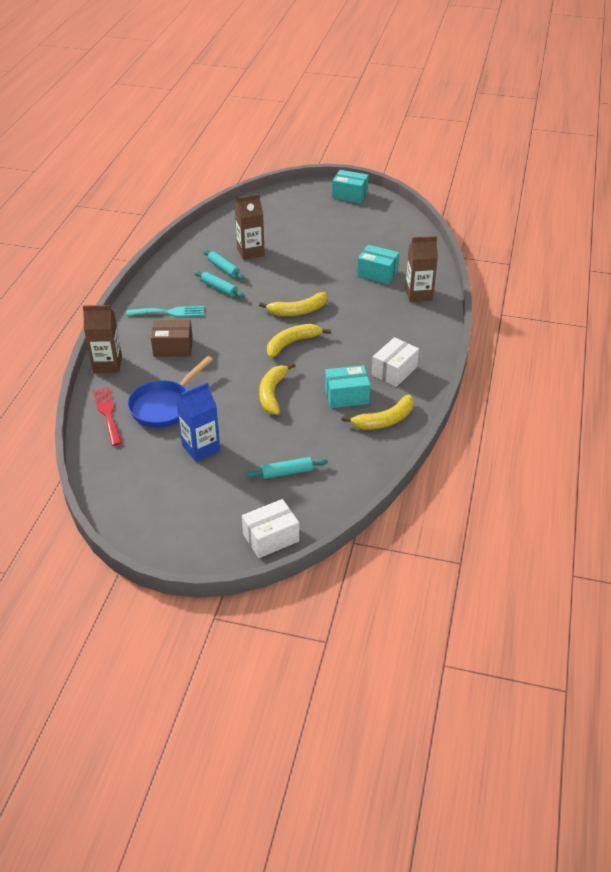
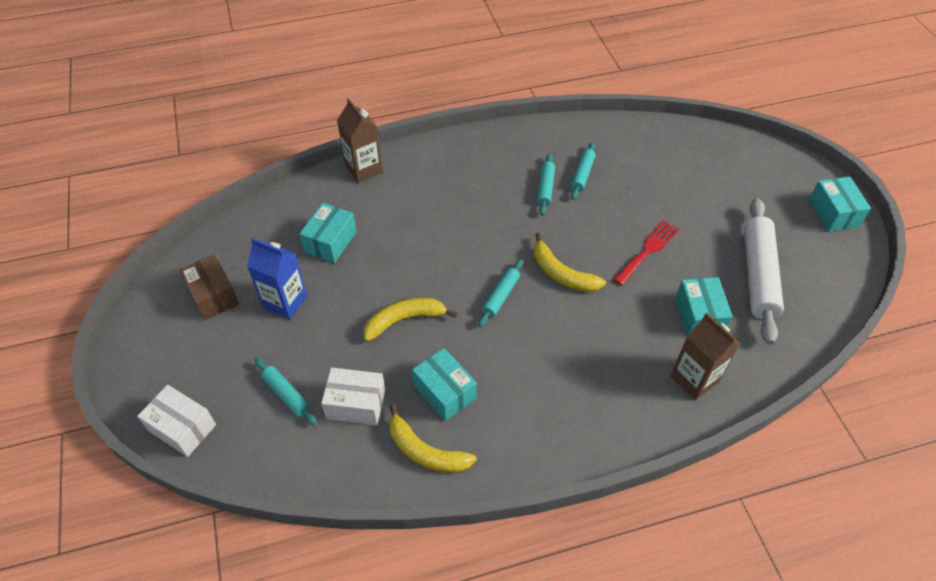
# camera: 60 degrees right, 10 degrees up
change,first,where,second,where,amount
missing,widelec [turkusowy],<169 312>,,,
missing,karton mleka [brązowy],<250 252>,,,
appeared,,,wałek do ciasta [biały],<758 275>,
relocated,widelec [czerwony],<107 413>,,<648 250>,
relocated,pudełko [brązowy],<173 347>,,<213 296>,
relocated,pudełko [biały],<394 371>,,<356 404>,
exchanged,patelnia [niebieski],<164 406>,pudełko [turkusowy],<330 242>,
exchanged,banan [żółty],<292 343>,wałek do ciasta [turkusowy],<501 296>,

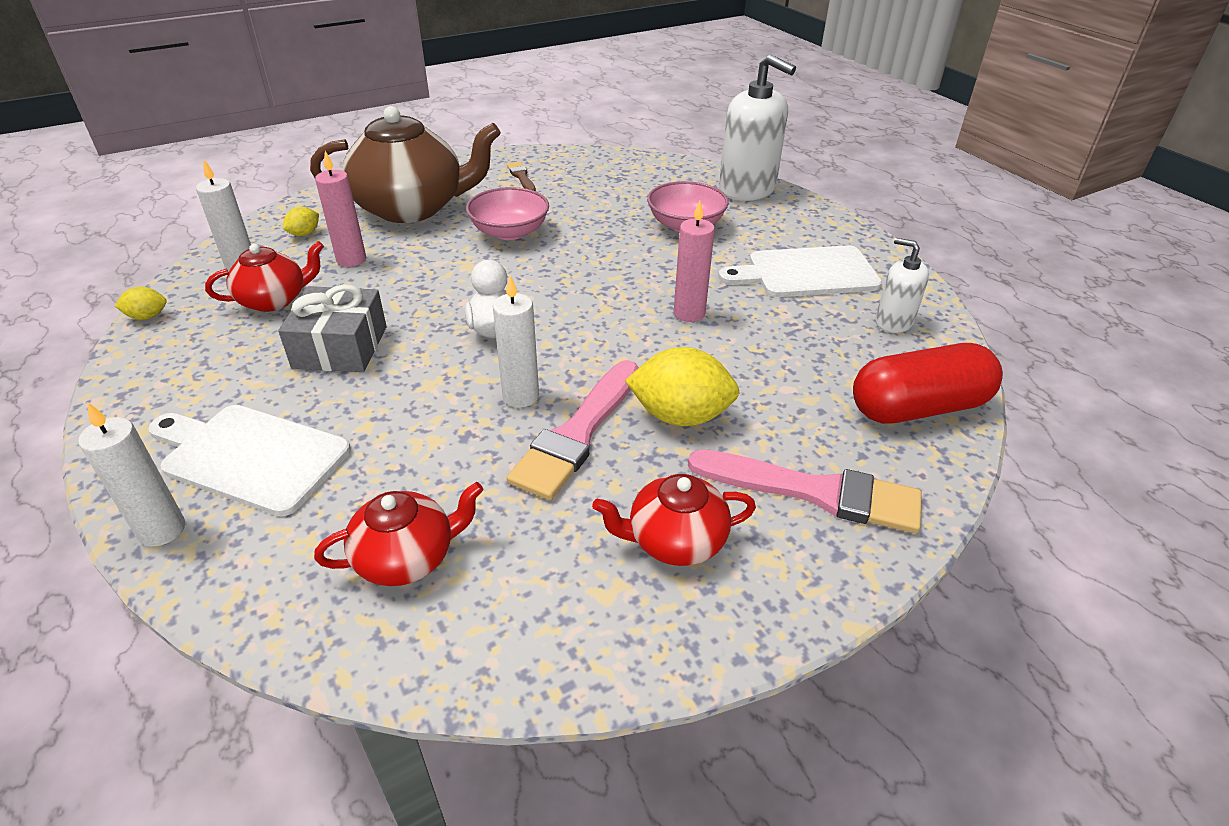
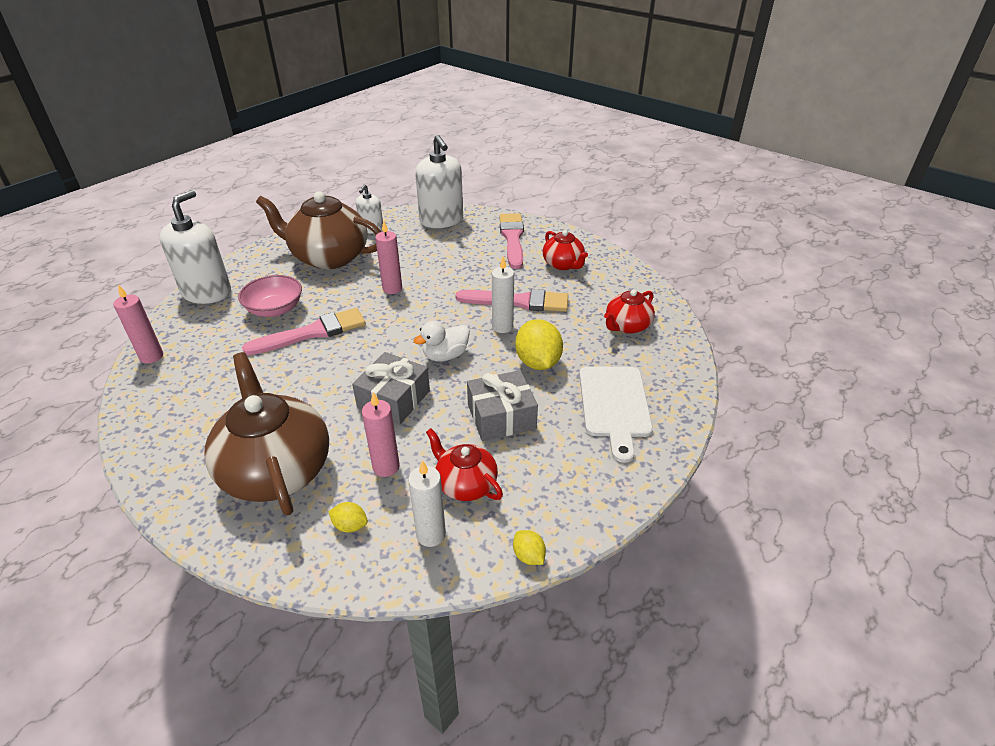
# camera: 110 degrees left, 0 degrees up
change,first,where,second,where,amount
missing,świeca [biały],<162 530>,,,
missing,miska [różowy],<509 232>,,,
missing,pędzel [brązowy],<521 177>,,,
appeared,,,świeca [różowy],<151 356>,
appeared,,,pędzel [różowy],<312 333>,
appeared,,,prezent [szary],<394 399>,
relocated,cytryna [żółty],<680 416>,,<538 362>,
exchanged,deska do krojenia [biały],<806 273>,imbryk [brązowy],<329 257>,
exchanged,kapsułka [czerwony],<918 408>,dozownik mydła [biały],<441 220>,
spun,imbryk [czerwony],<407 557>,,<627 326>,90 degrees counterclockwise

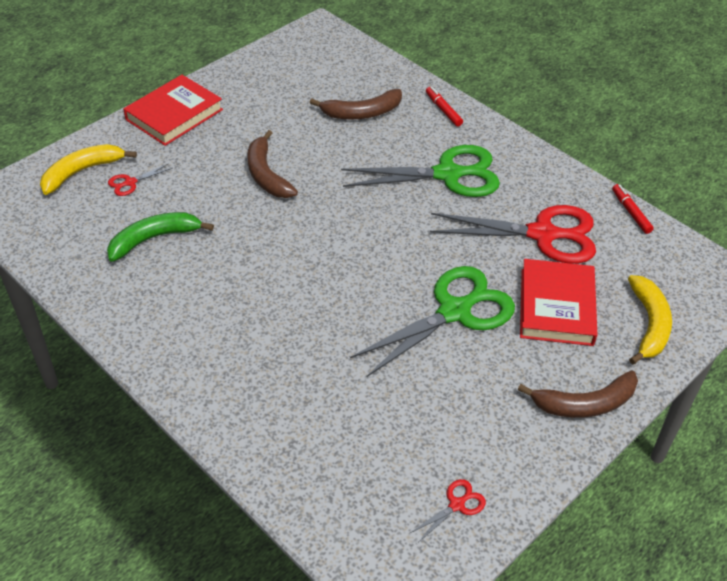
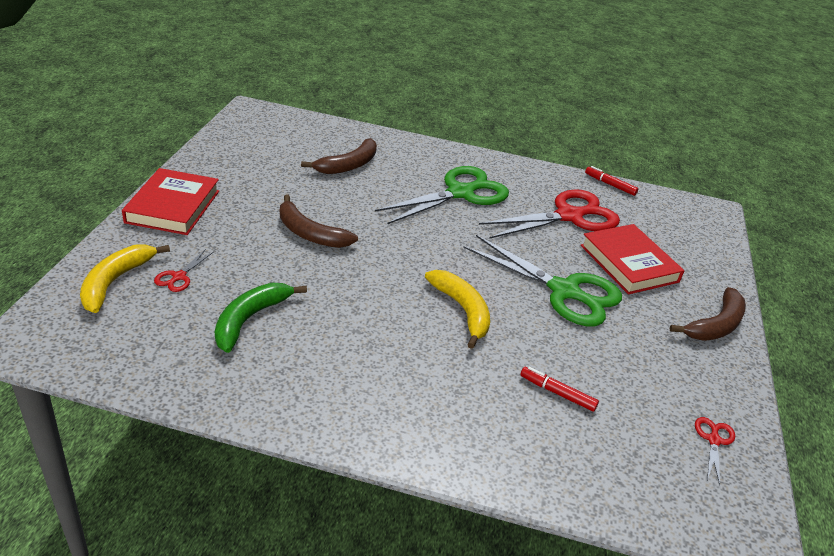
# camera: 35 degrees left, 10 degrees down
change,first,where,second,where,amount
relocated,flamaster [czerwony],<443 110>,,<557 393>,
relocated,banan [żółty],<649 324>,,<462 310>,
spun,nożyczki [zielony],<455 311>,,<564 291>,105 degrees clockwise

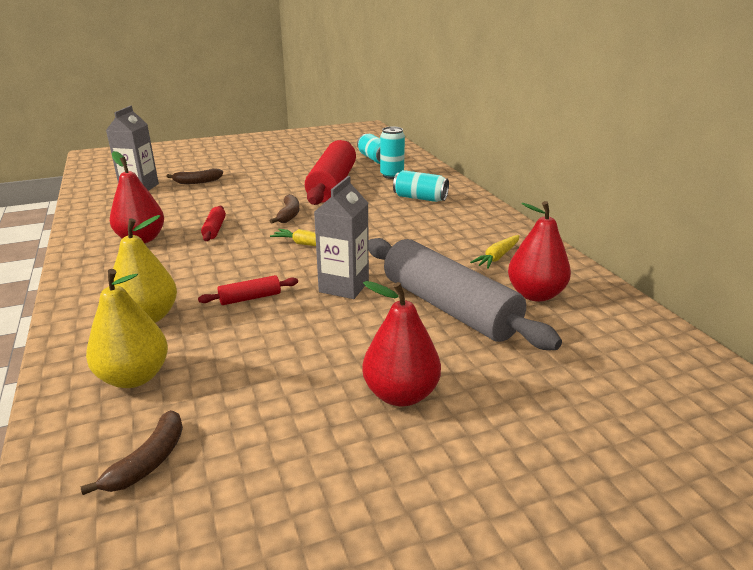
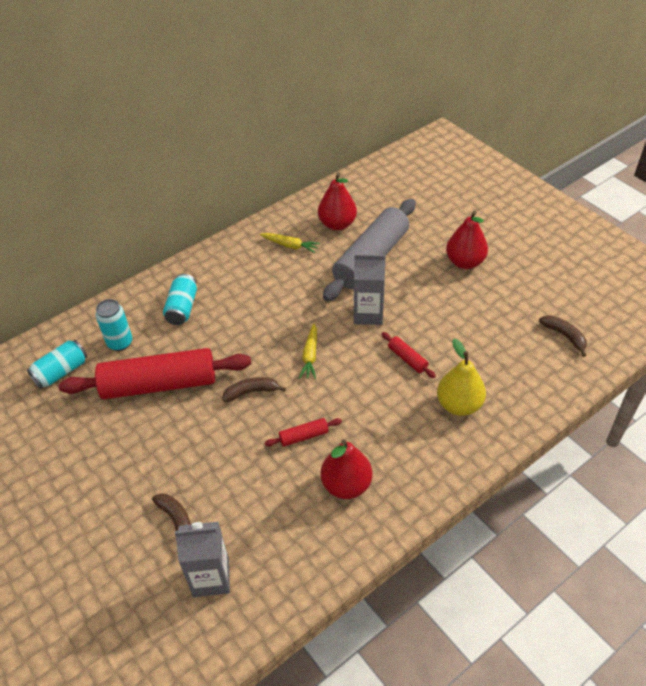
# camera: 105 degrees left, 20 degrees up
change,first,where,second,where,amount
missing,gruszka [żółty],<134 377>,,,
spun,banan [brązowy],<148 461>,,<564 336>,45 degrees clockwise

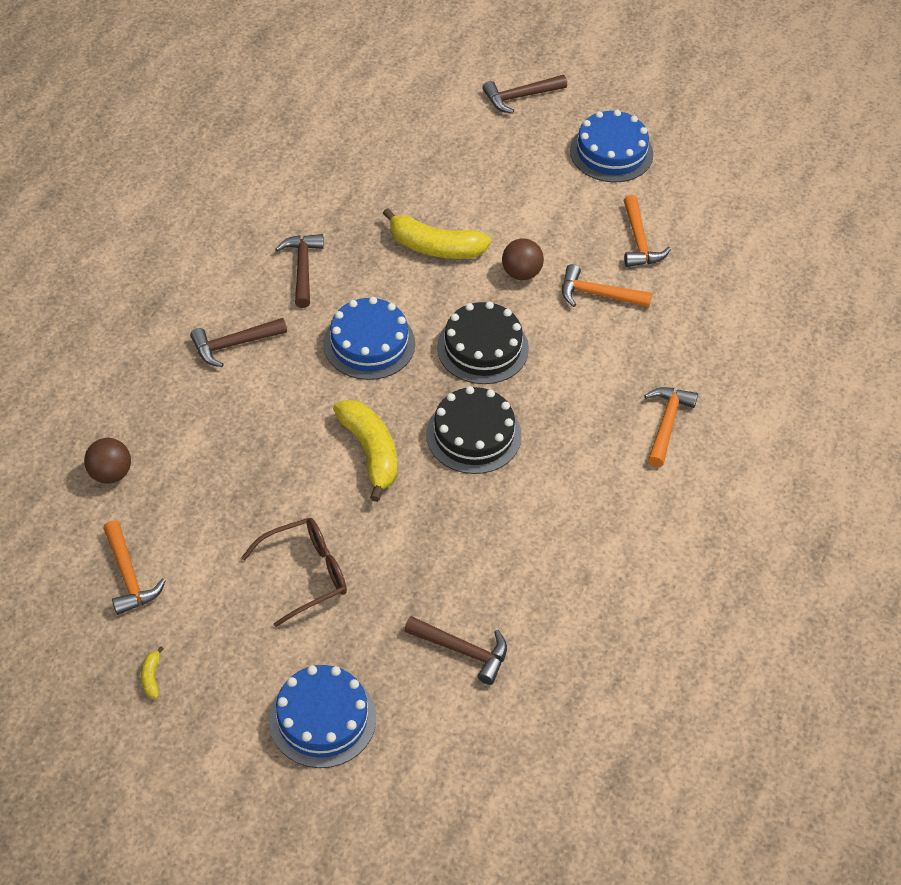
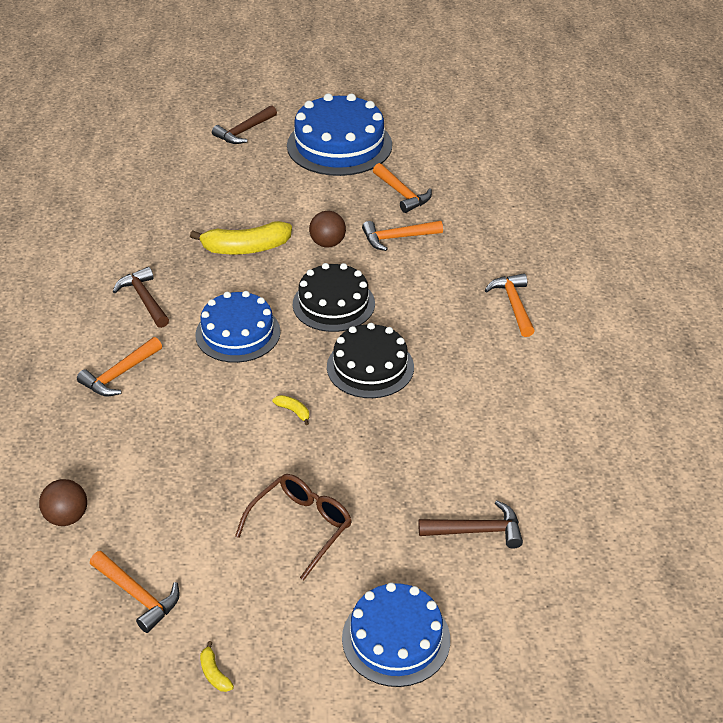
# camera: 25 degrees left, 10 degrees down
change,first,where,second,where,amount
colour,młotek [brązowy],<234 344>,młotek [pomarańczowy],<119 374>,
size,banan [żółty],<370 452>,,<293 411>,x0.42
size,tort [niebieski],<611 152>,,<339 145>,x1.50

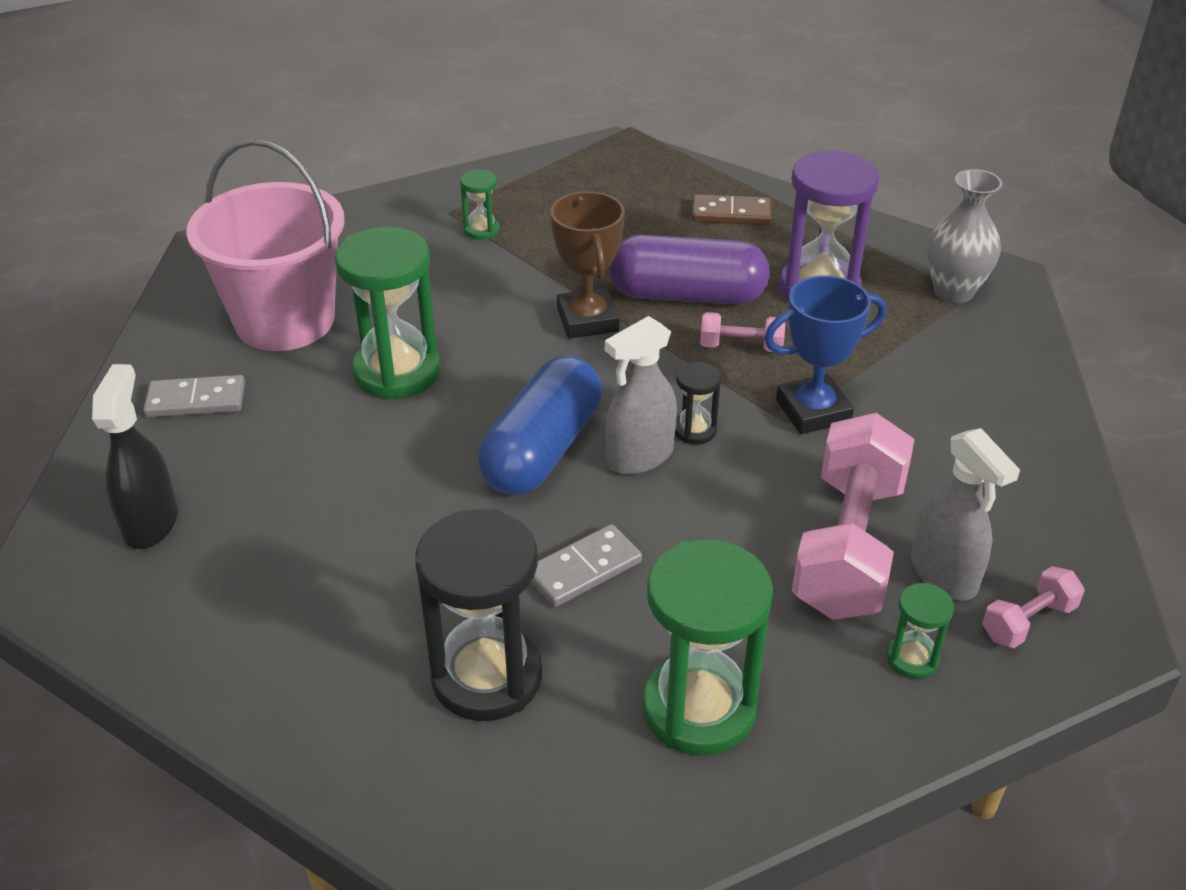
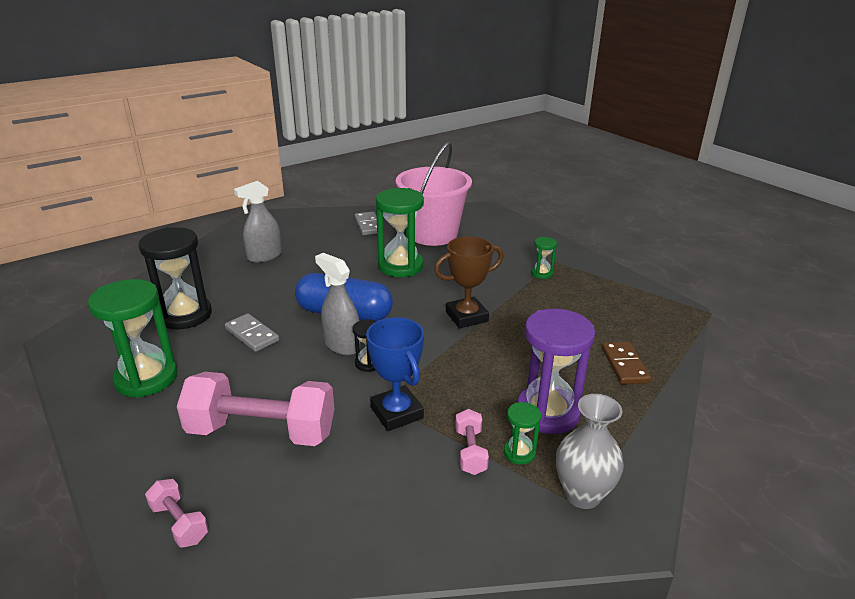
# camera: 80 degrees right, 10 degrees down
change,first,where,second,where,amount
missing,spryskiwacz [czarny],<151 523>,,,
missing,kapsułka [fioletowy],<687 295>,,,
relocated,hantel [różowy],<741 347>,,<470 451>,
relocated,klepsydra [zielony],<912 659>,,<519 453>,
relocated,spryskiwacz [szary],<943 575>,,<264 256>,

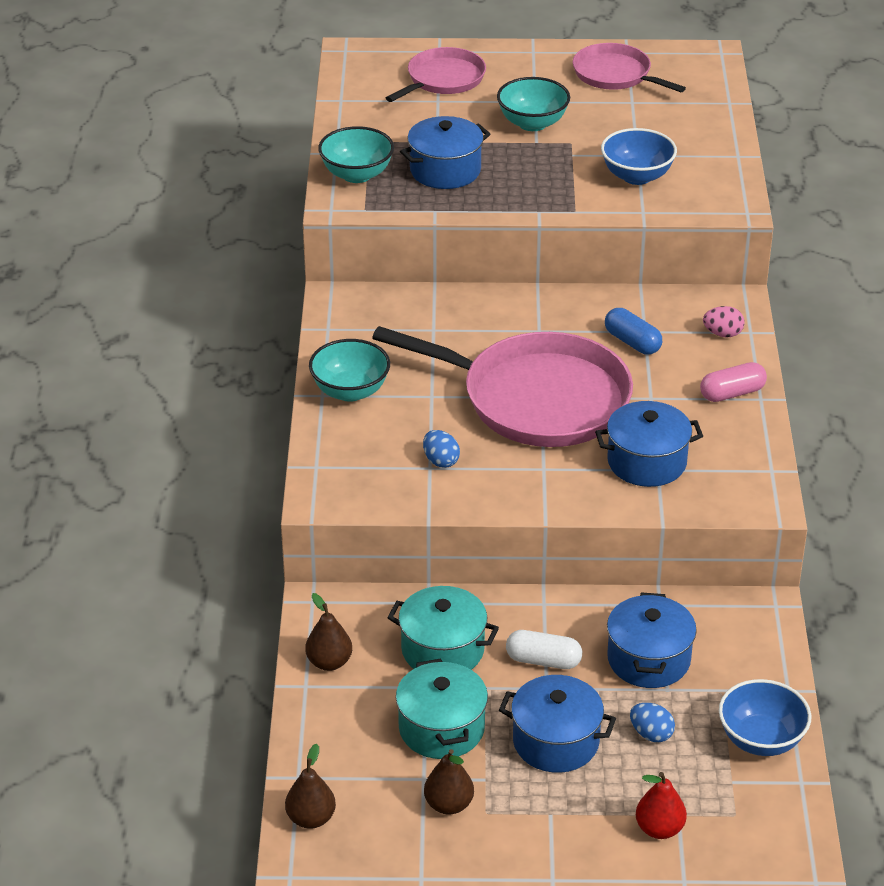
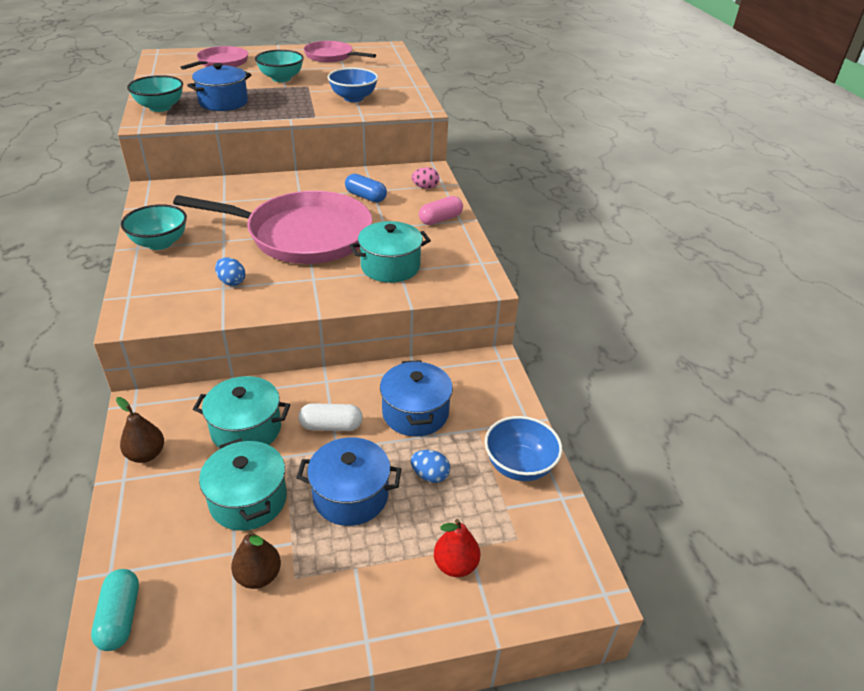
# camera: 15 degrees left, 0 degrees up
change,first,where,second,where,amount
exchanged,gruszka [brązowy],<311 818>,kapsułka [turkusowy],<120 617>,
colour,garnek [niebieski],<647 462>,garnek [turkusowy],<390 266>,

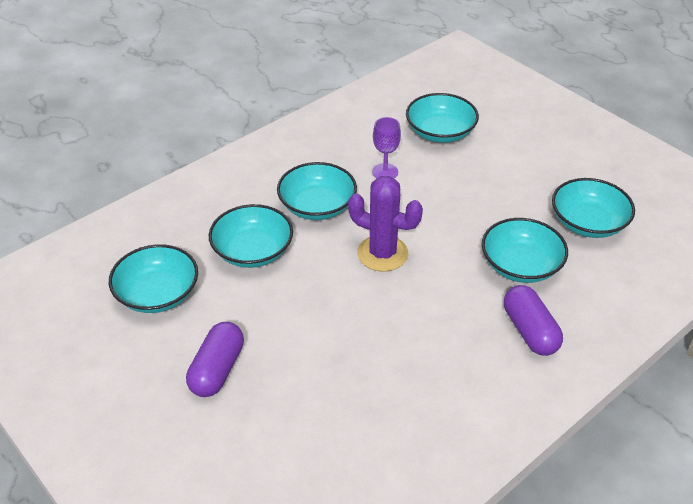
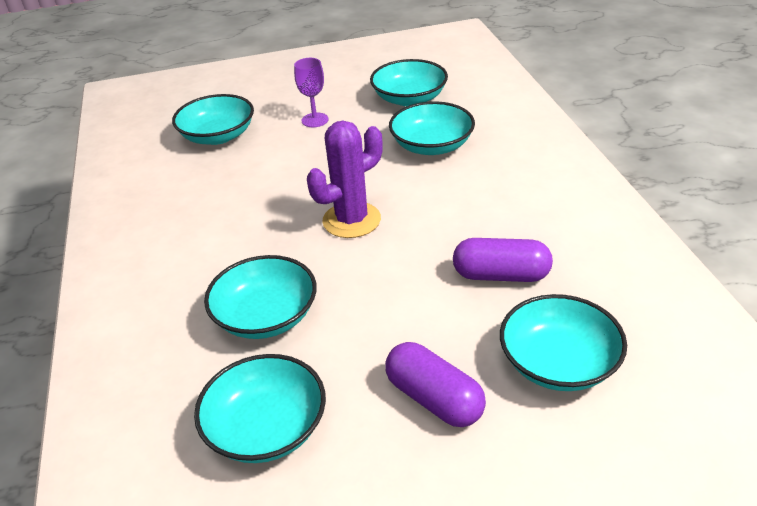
# camera: 60 degrees left, 5 degrees down
change,first,where,second,where,amount
relocated,miska [turkusowy],<317 206>,,<558 363>,
relocated,kielich [fioletowy],<385 172>,,<315 120>,
relocated,kapsułka [fioletowy],<529 331>,,<501 275>,

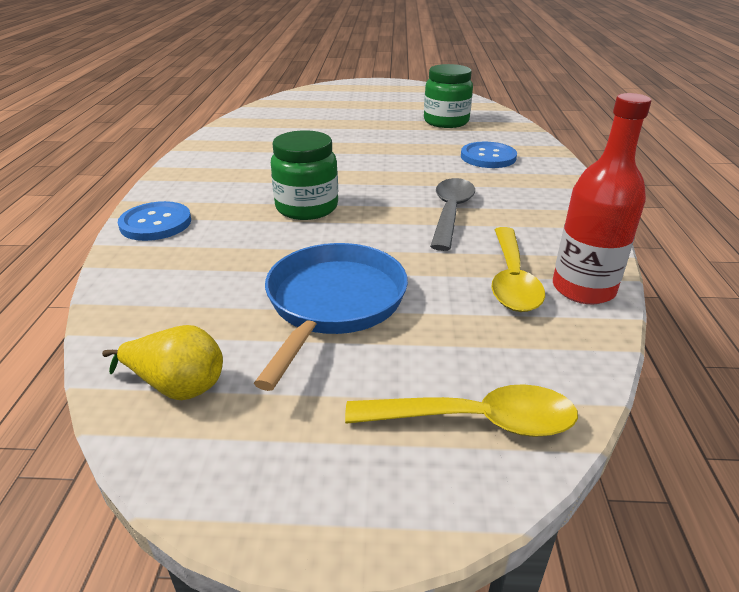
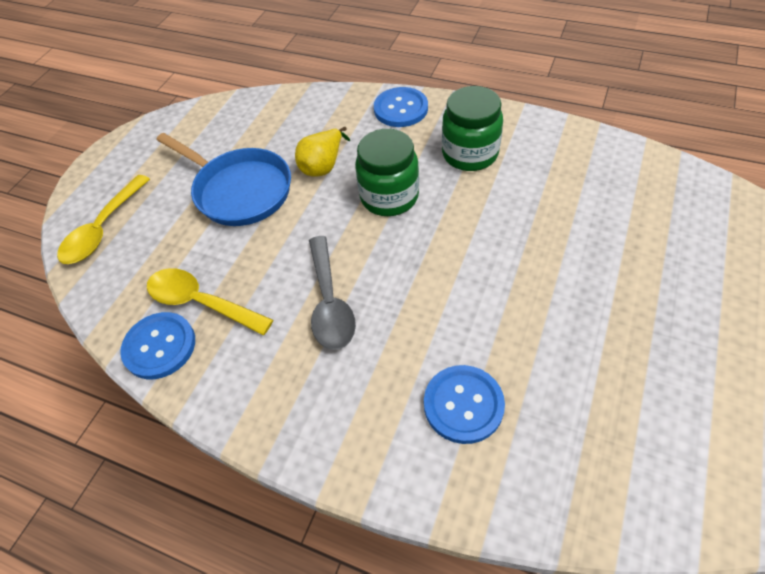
# camera: 115 degrees right, 20 degrees up
change,first,where,second,where,amount
relocated,gruszka [żółty],<178 386>,,<323 166>,
relocated,słoik [zielony],<446 122>,,<470 154>,
exchanged,butelka [czerwony],<583 289>,guzik [niebieski],<159 346>,
spun,łyżka [szary],<450 212>,,<329 302>,45 degrees clockwise

